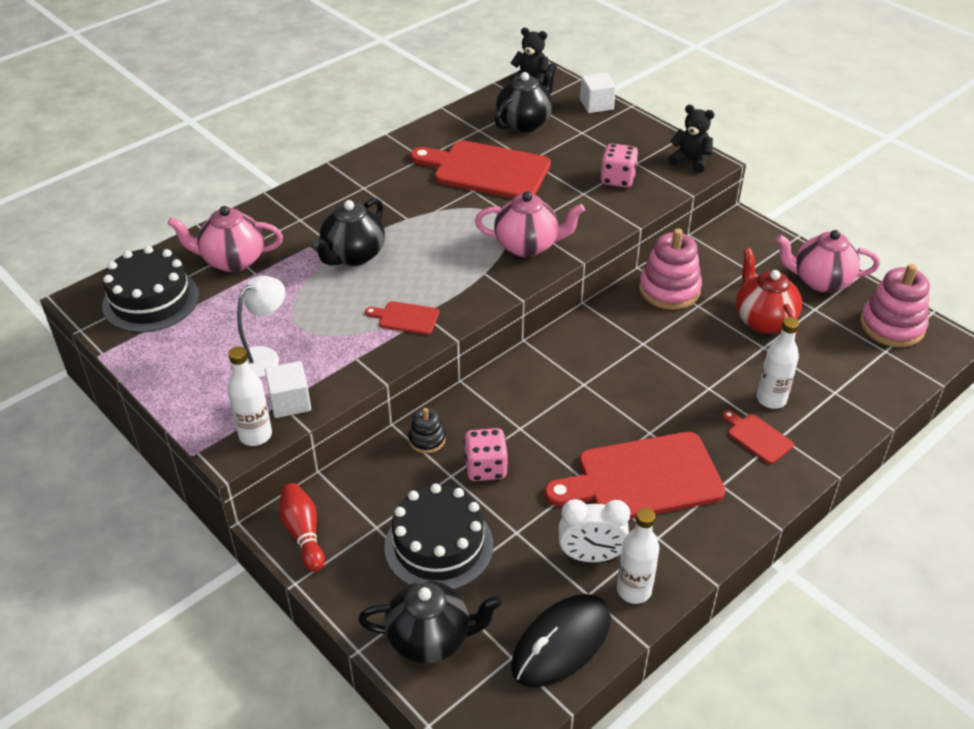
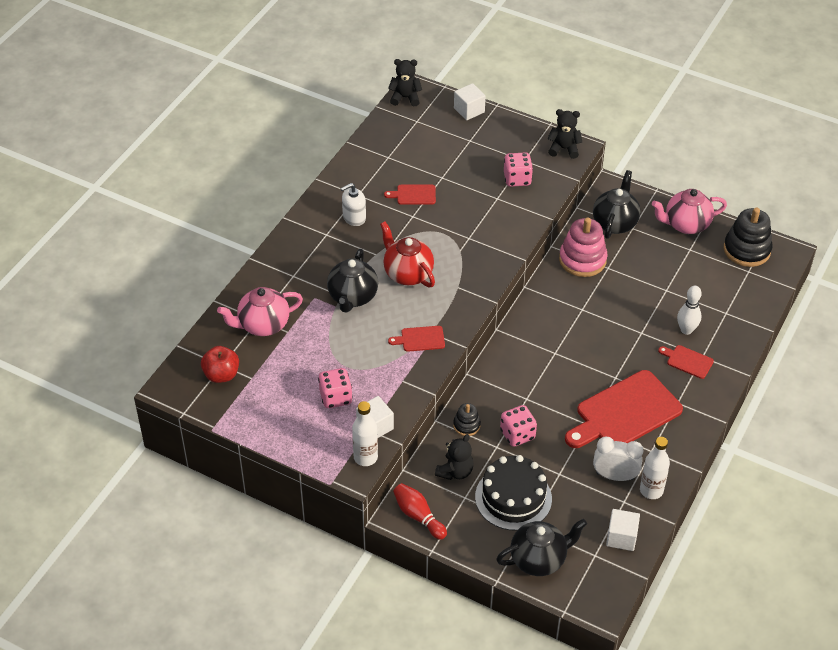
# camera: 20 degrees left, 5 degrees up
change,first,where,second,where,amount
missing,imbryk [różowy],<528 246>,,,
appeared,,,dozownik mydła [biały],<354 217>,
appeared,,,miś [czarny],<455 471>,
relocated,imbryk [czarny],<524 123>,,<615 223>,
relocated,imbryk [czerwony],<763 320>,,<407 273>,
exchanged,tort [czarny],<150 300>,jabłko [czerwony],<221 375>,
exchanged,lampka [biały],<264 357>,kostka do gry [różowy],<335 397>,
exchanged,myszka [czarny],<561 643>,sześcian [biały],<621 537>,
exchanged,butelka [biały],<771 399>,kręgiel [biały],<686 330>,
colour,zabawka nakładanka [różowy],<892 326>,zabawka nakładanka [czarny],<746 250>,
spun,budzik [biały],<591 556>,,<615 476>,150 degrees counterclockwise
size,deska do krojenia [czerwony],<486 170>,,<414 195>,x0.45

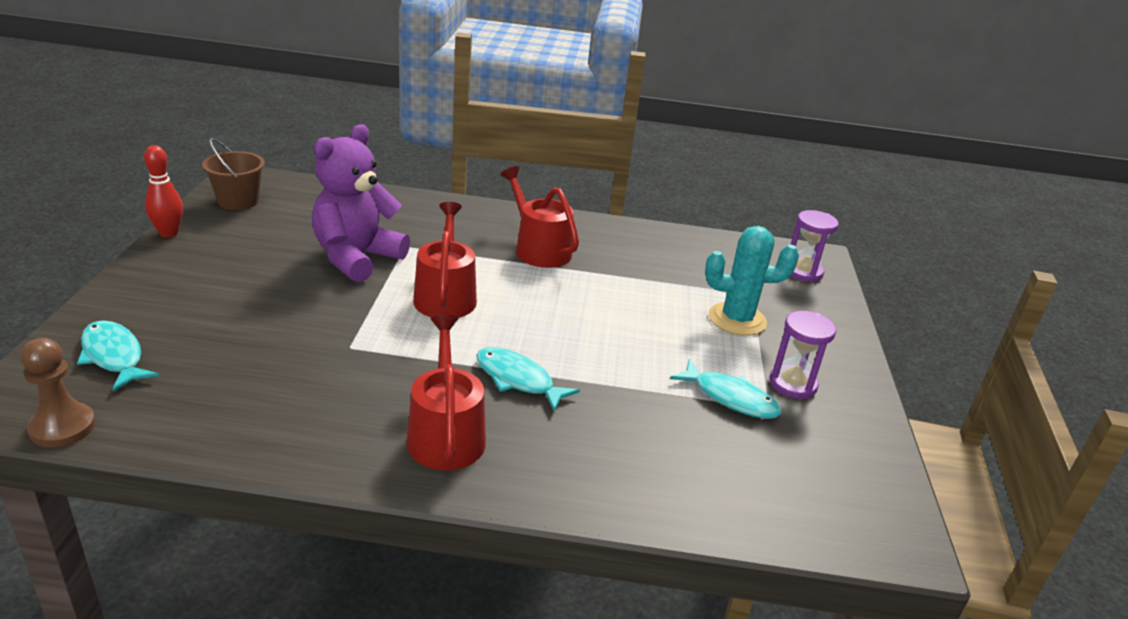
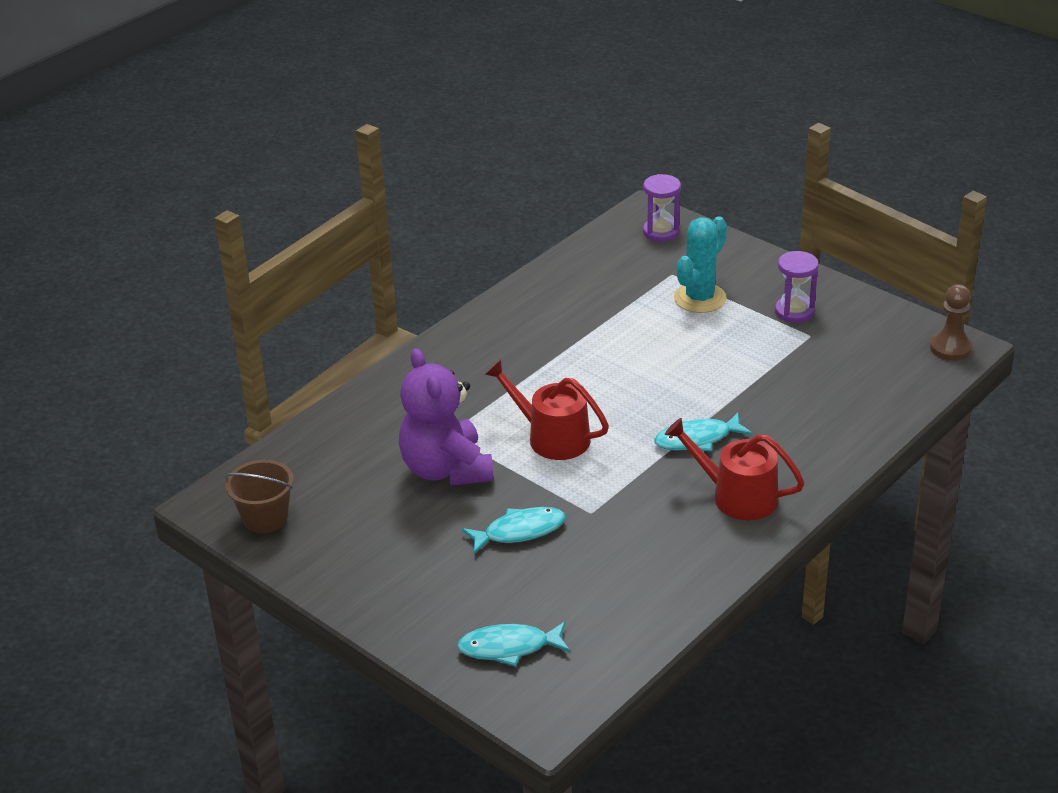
# camera: 50 degrees left, 5 degrees up
change,first,where,second,where,amount
missing,kręgiel [czerwony],<168 233>,,,
missing,konewka [czerwony],<539 249>,,,
relocated,pionek [brązowy],<62 427>,,<950 348>,
relocated,ryba [turkusowy],<730 398>,,<519 531>,

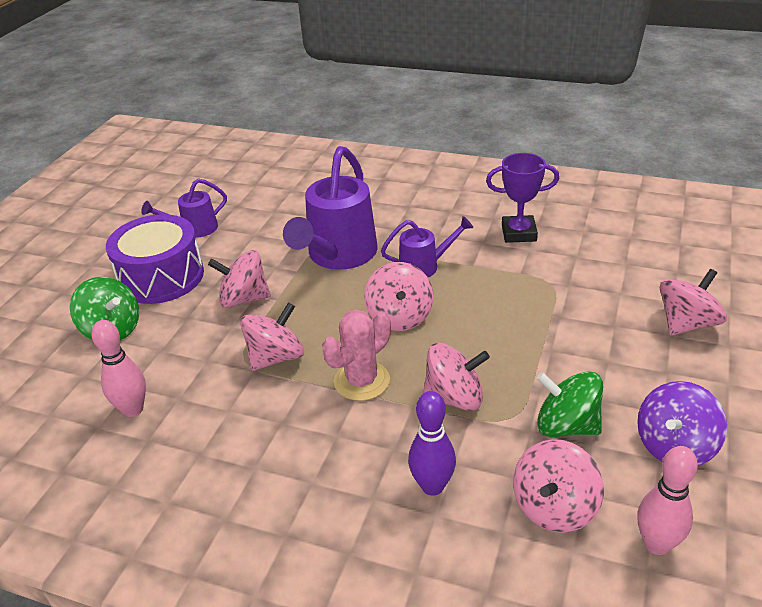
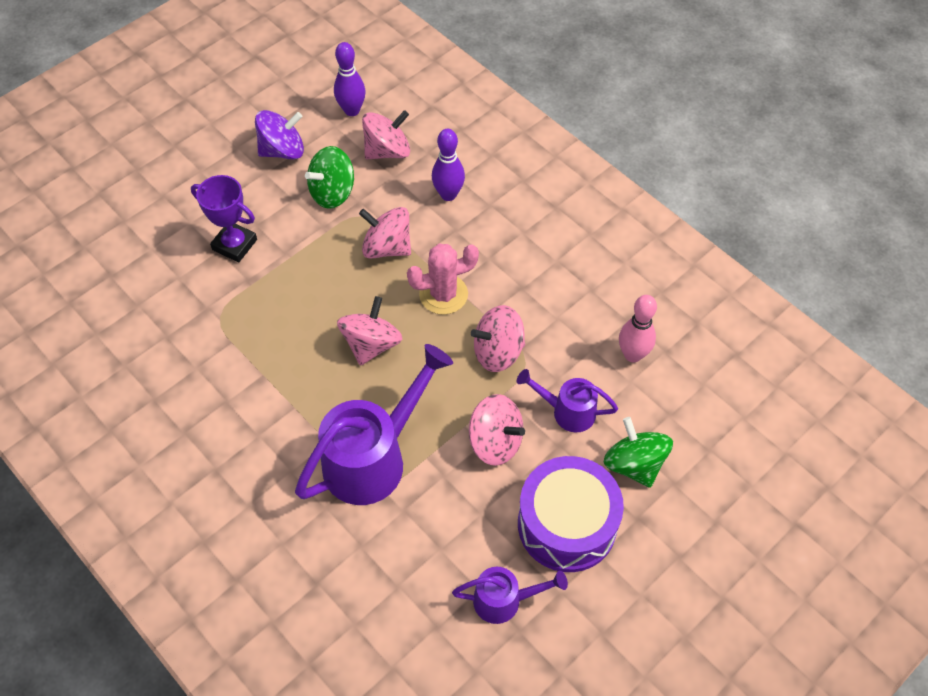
# camera: 155 degrees left, 20 degrees up
change,first,where,second,where,amount
missing,bączek [różowy],<687 324>,,,
relocated,konewka [fioletowy],<424 266>,,<567 411>,
relocated,puchar [fioletowy],<519 233>,,<235 245>,
colour,kręgiel [różowy],<657 544>,kręgiel [fioletowy],<352 110>,
spun,bączek [zielony],<566 426>,,<332 192>,90 degrees clockwise

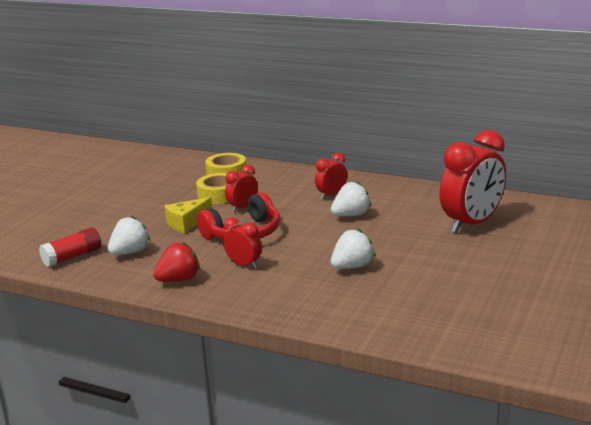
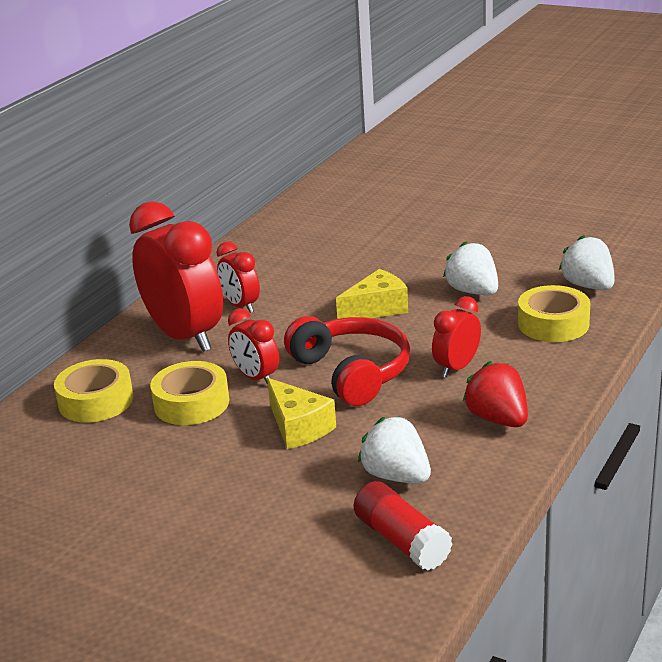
# camera: 85 degrees left, 5 degrees up
change,first,where,second,where,amount
appeared,,,ser [żółty],<377 309>,
appeared,,,taśma klejąca [żółty],<553 324>,
relocated,truskawka [biały],<351 215>,,<588 286>,
relocated,budzik [czerwony],<471 224>,,<185 336>,

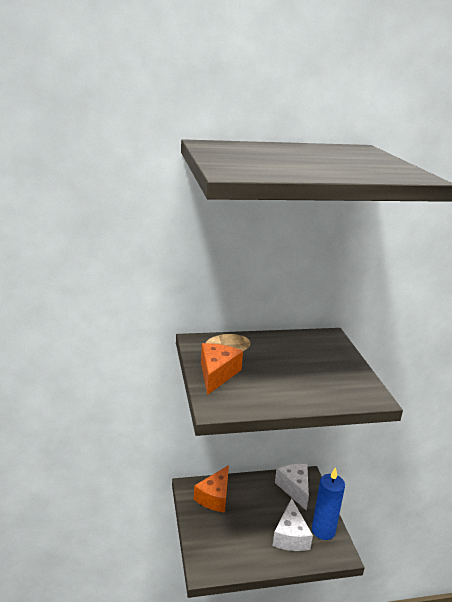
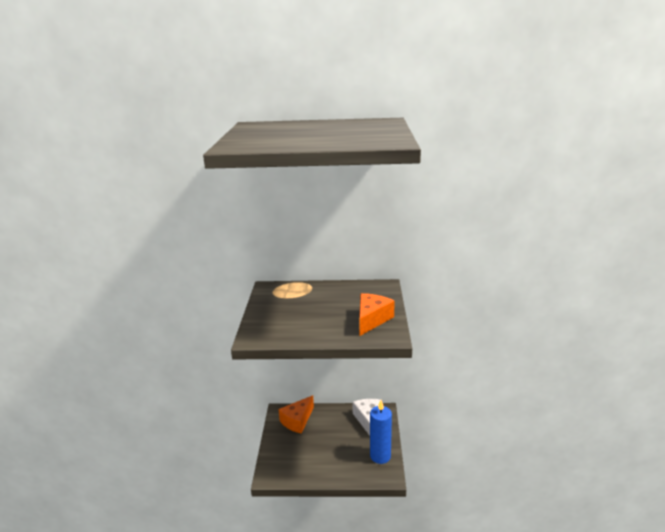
# camera: 15 degrees right, 0 degrees up
change,first,where,second,where,amount
missing,ser [biały],<290 536>,,,
relocated,ser [pomarańczowy],<217 374>,,<372 319>,

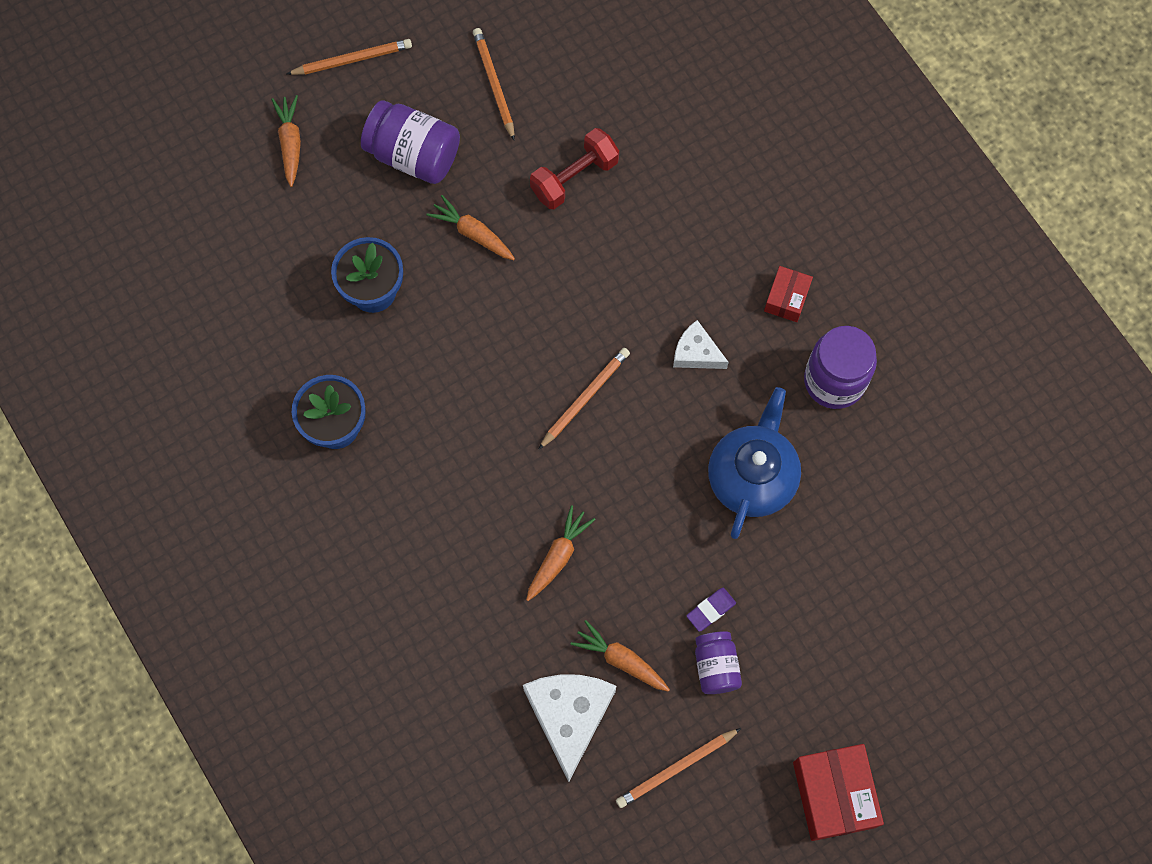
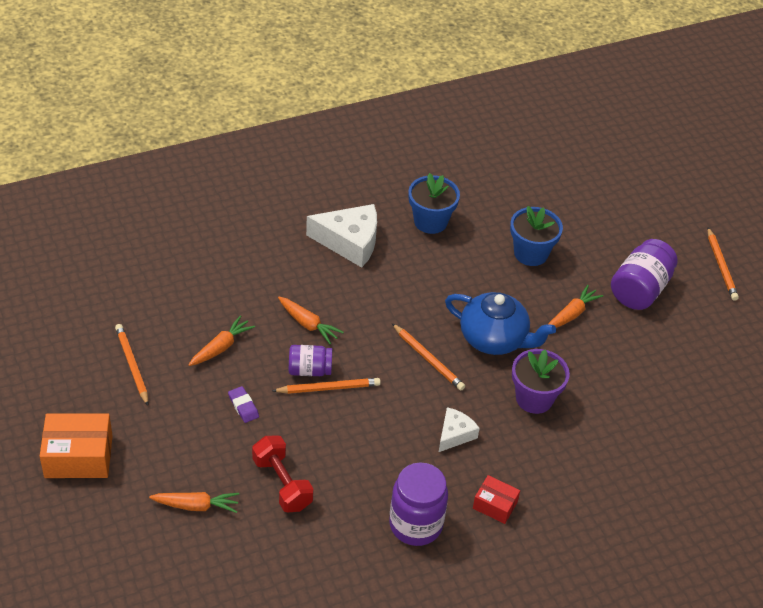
# camera: 95 degrees right, 25 degrees down
change,first,where,second,where,amount
appeared,,,doniczka [fioletowy],<534 398>,
relocated,marchewka [pomarańczowy],<290 143>,,<196 506>,
relocated,ołówek [pomarańczowy],<494 84>,,<328 388>,
relocated,ser [biały],<569 716>,,<350 242>,
relocated,hantel [czerwony],<574 177>,,<282 483>,
relocated,słoik [fioletowy],<716 666>,,<309 370>,
relocated,imbryk [niebieski],<752 476>,,<494 339>,
colour,pudełko [czerwony],<834 794>,pudełko [pomarańczowy],<78 456>,

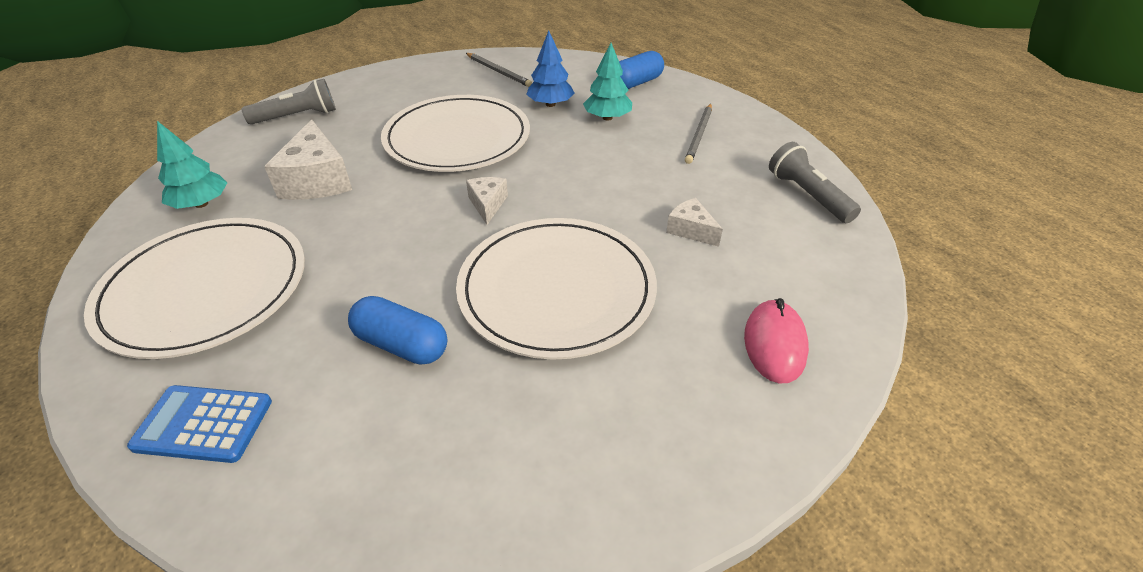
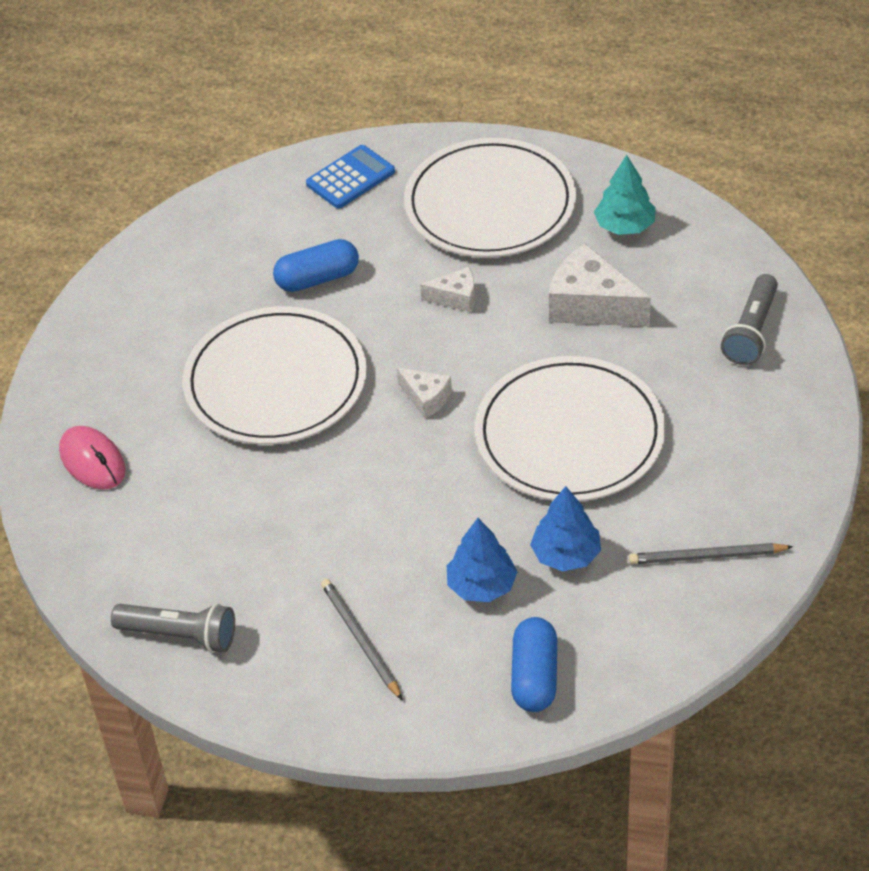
# camera: 135 degrees right, 5 degrees up
change,first,where,second,where,amount
relocated,ser [biały],<690 230>,,<456 297>,
colour,drzewko [turkusowy],<607 118>,drzewko [niebieski],<481 585>,

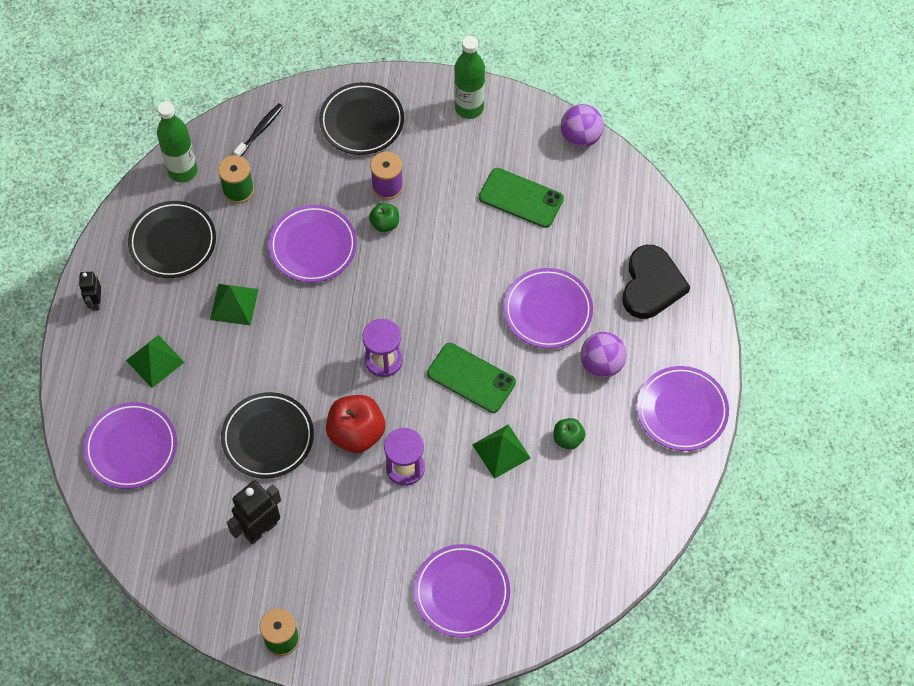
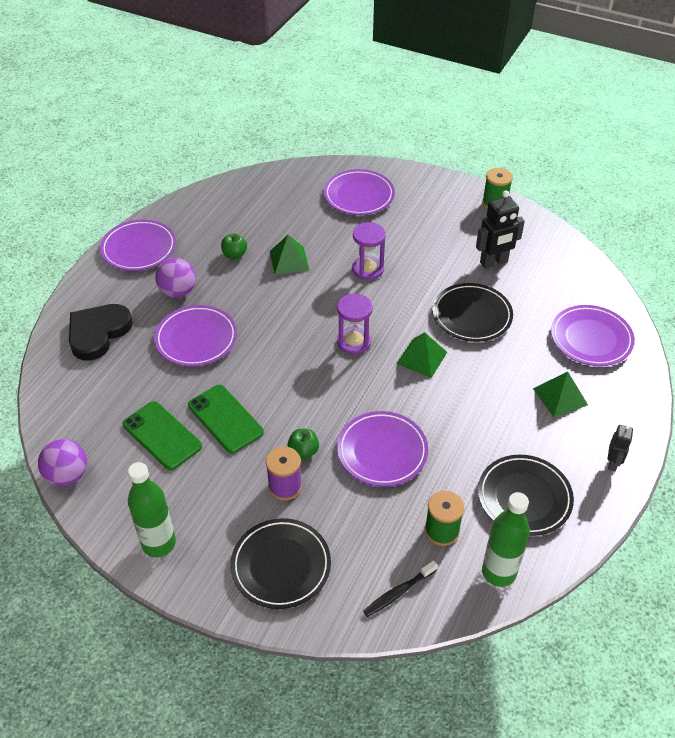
# camera: 160 degrees left, 15 degrees down
change,first,where,second,where,amount
missing,jabłko [czerwony],<356 433>,,,
relocated,piramida [zielony],<234 304>,,<422 358>,
relocated,telefon [zielony],<471 378>,,<225 419>,

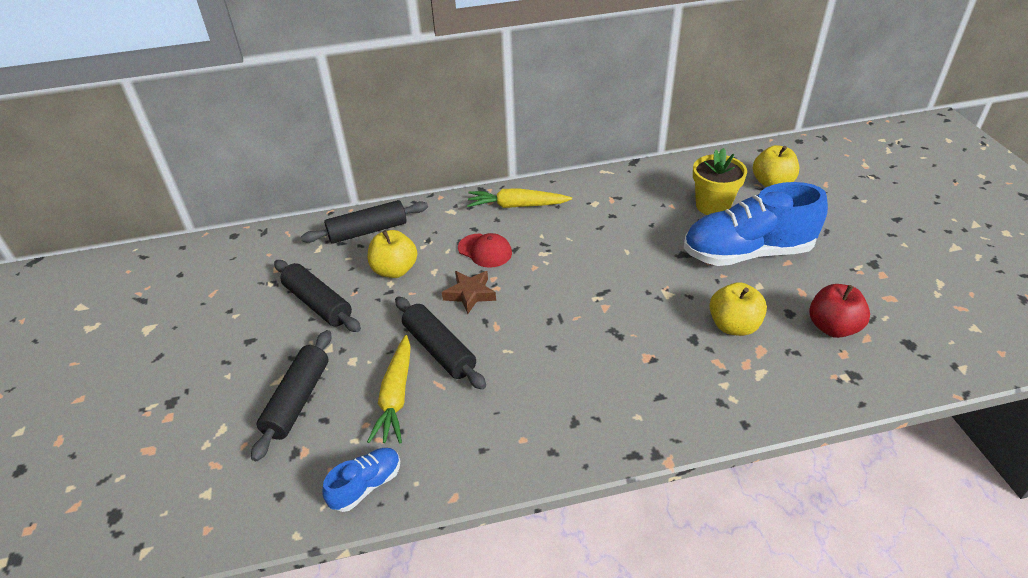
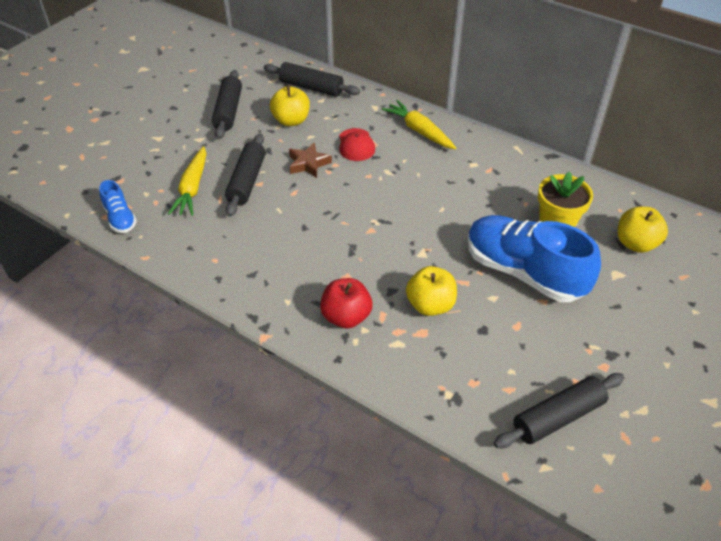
# camera: 45 degrees right, 5 degrees up
change,first,where,second,where,amount
relocated,wałek do ciasta [czarny],<297 400>,,<558 417>,
relocated,jabłko [czerwony],<832 327>,,<346 317>,
spun,but [niebieski],<366 485>,,<120 218>,60 degrees clockwise
spun,marchewka [żółty],<396 396>,,<192 188>,45 degrees counterclockwise

